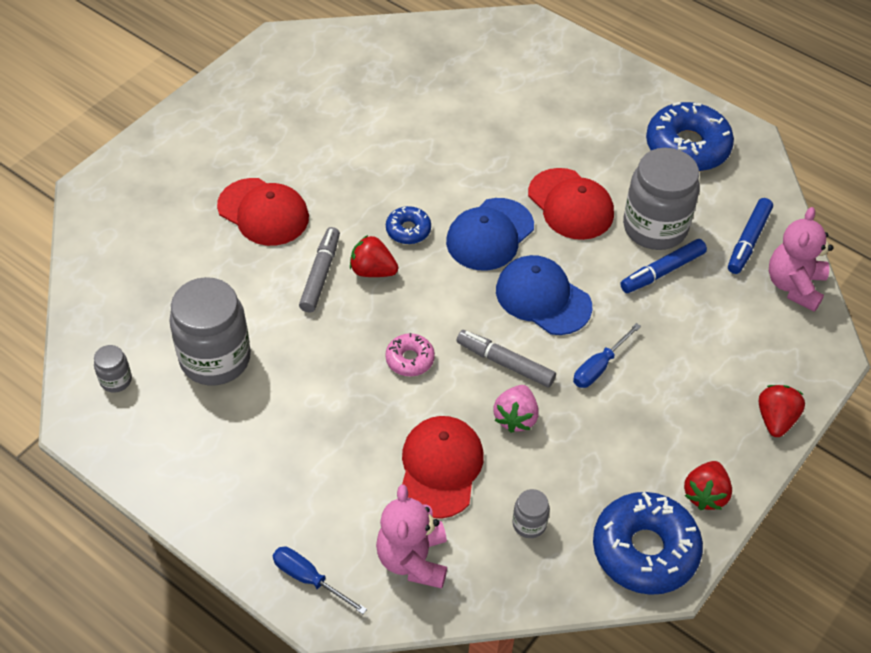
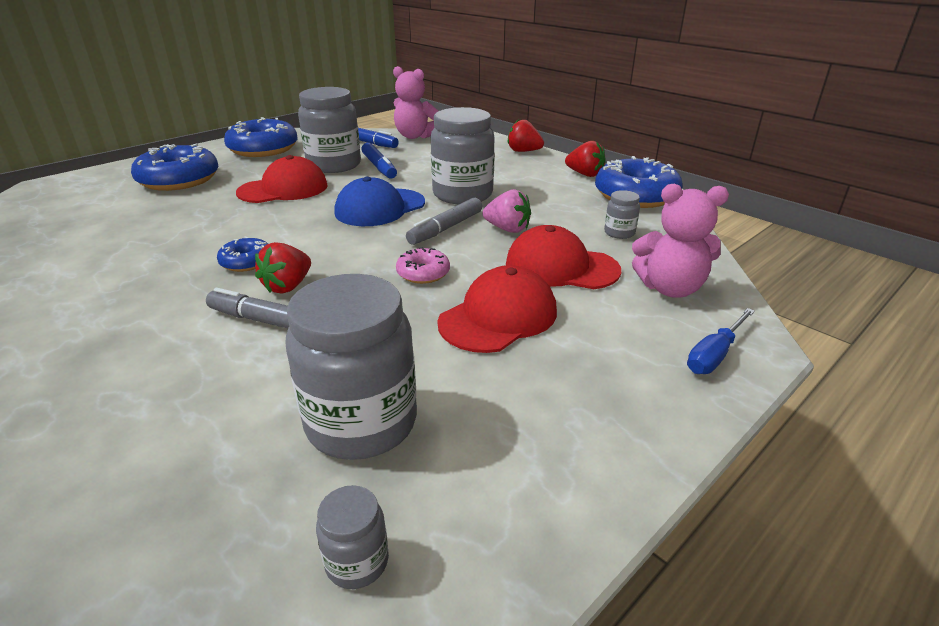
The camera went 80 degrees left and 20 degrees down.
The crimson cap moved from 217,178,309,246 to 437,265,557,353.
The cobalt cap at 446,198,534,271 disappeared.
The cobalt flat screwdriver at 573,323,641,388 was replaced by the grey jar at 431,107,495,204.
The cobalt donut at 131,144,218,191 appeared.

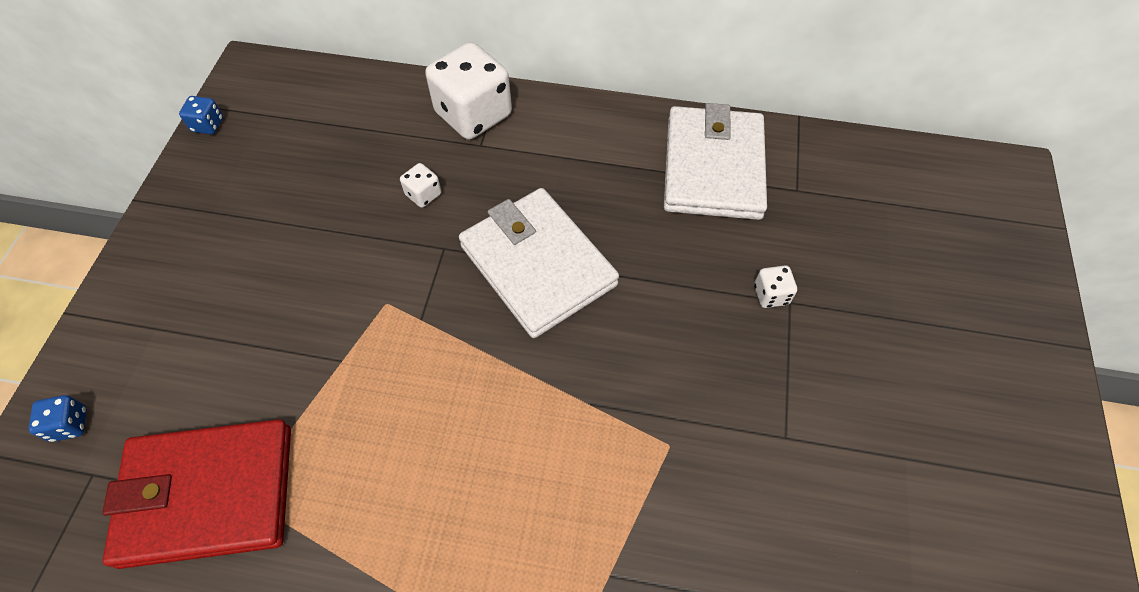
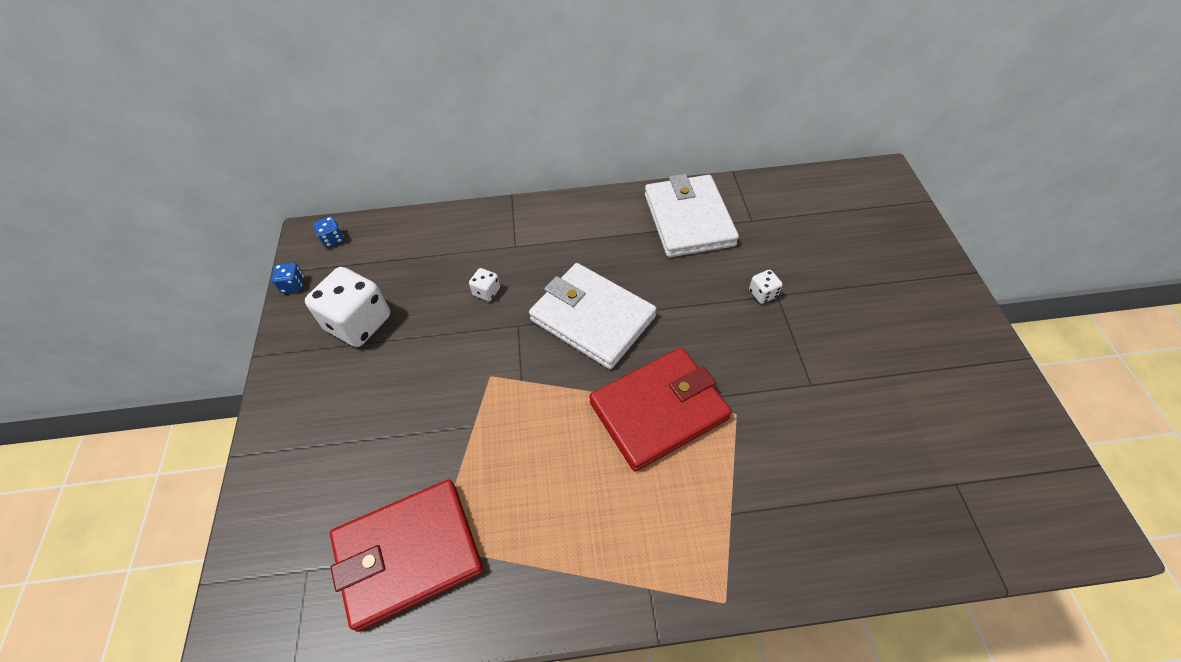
The camera went 15 degrees left and 5 degrees down.
The white game die moved from 425,42,512,140 to 305,267,390,347.
The cobalt game die moved from 29,395,87,442 to 313,216,344,248.
The crimson wallet at 589,348,732,472 appeared.

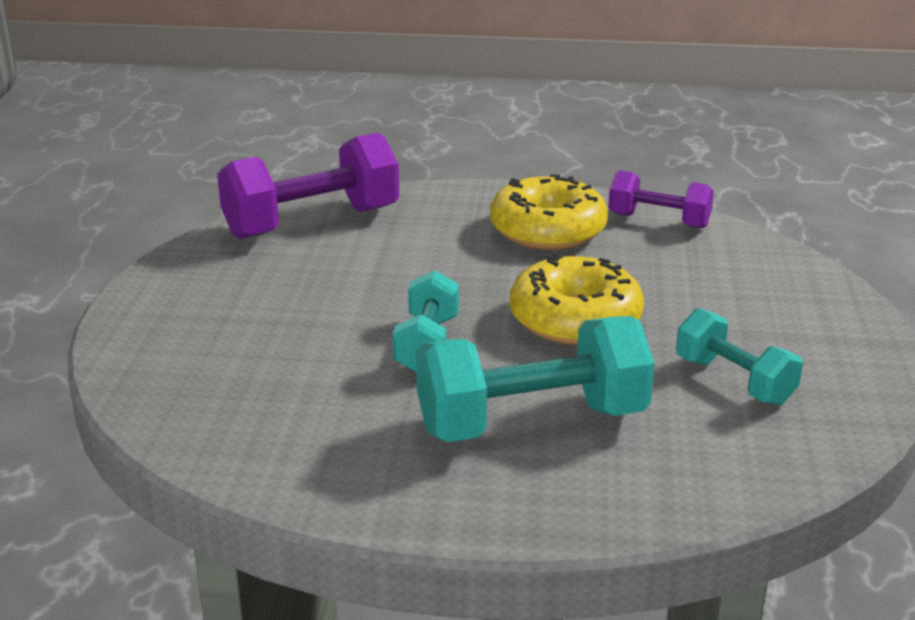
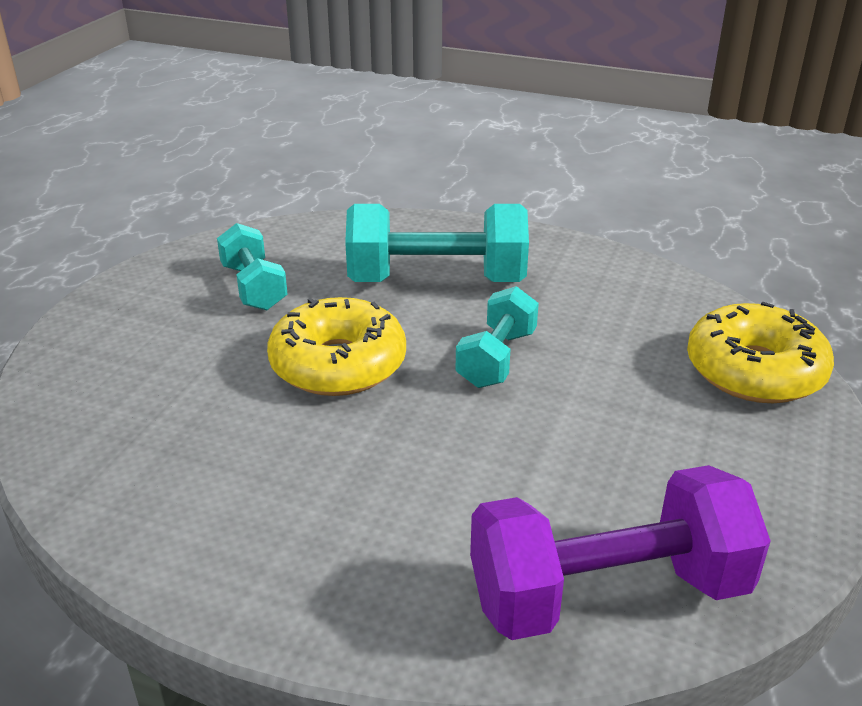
The camera went 165 degrees left and 5 degrees up.
The royal purple free weight at 608,170,714,228 disappeared.
The golden donut moved from 490,174,608,250 to 687,301,834,403.

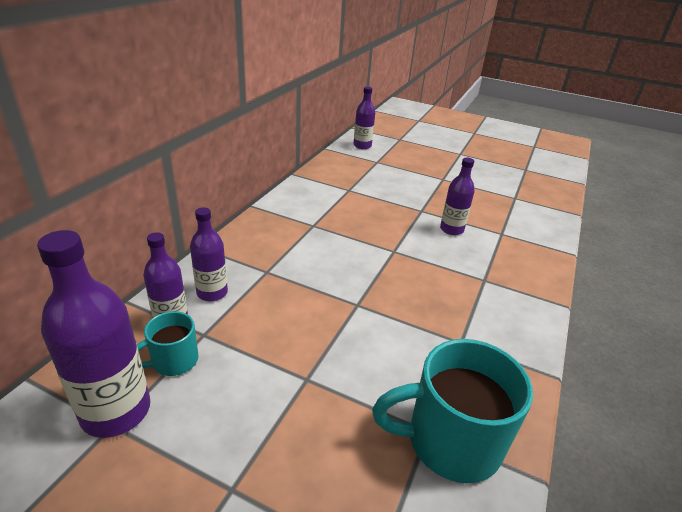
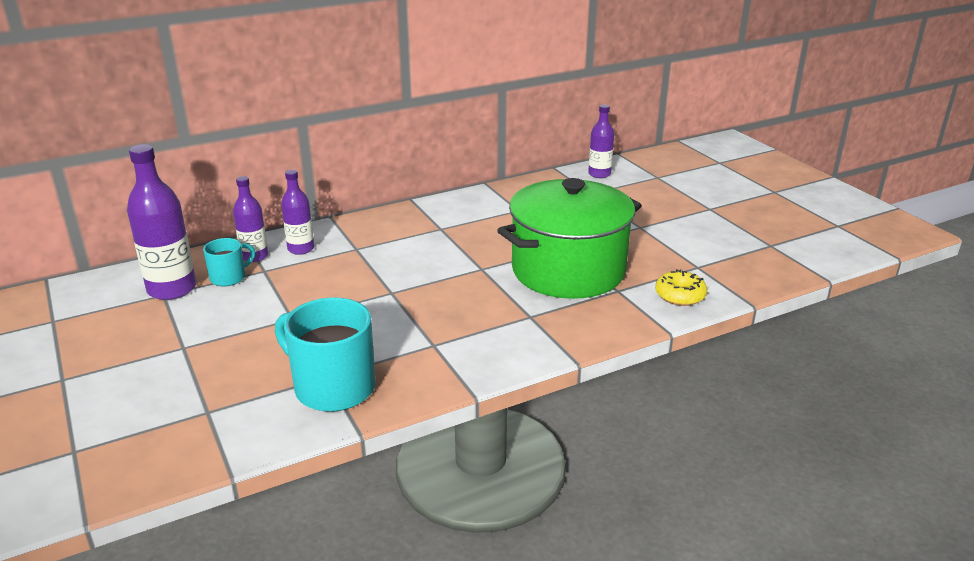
The camera went 40 degrees right and 5 degrees down.
The royal purple flask at 440,158,475,235 was replaced by the green cooking pot at 497,178,642,299.
The turquoise coffee mug at 137,311,198,376 turned 135 degrees clockwise.
The golden donut at 655,269,707,306 appeared.

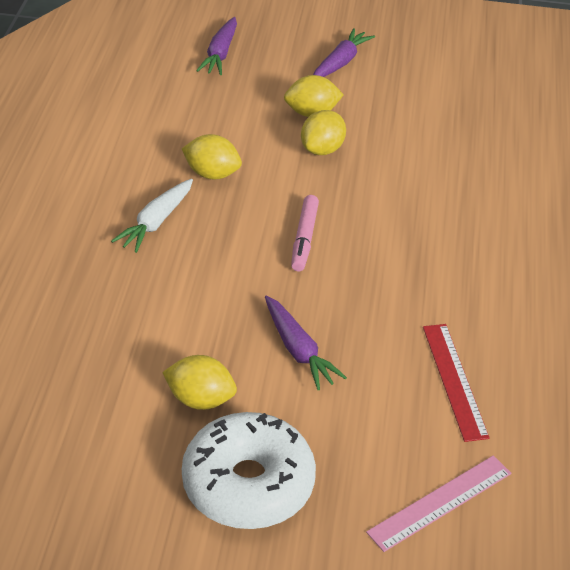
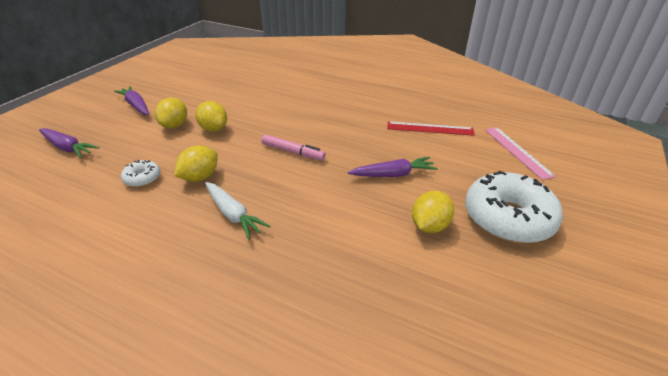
The camera went 70 degrees left and 5 degrees down.
The white donut at 121,160,160,187 appeared.

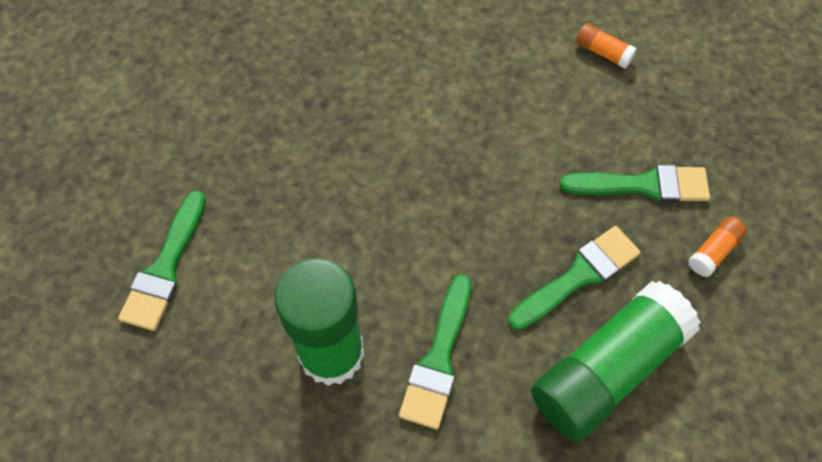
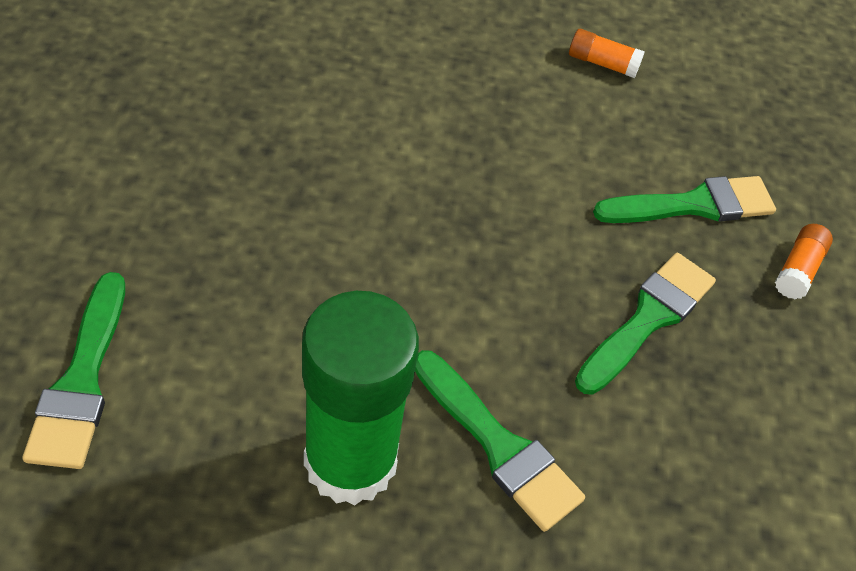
The camera went 20 degrees left and 10 degrees down.
The green paint brush at 399,274,471,429 turned 45 degrees counterclockwise.
The green glue stick at 531,281,700,441 disappeared.

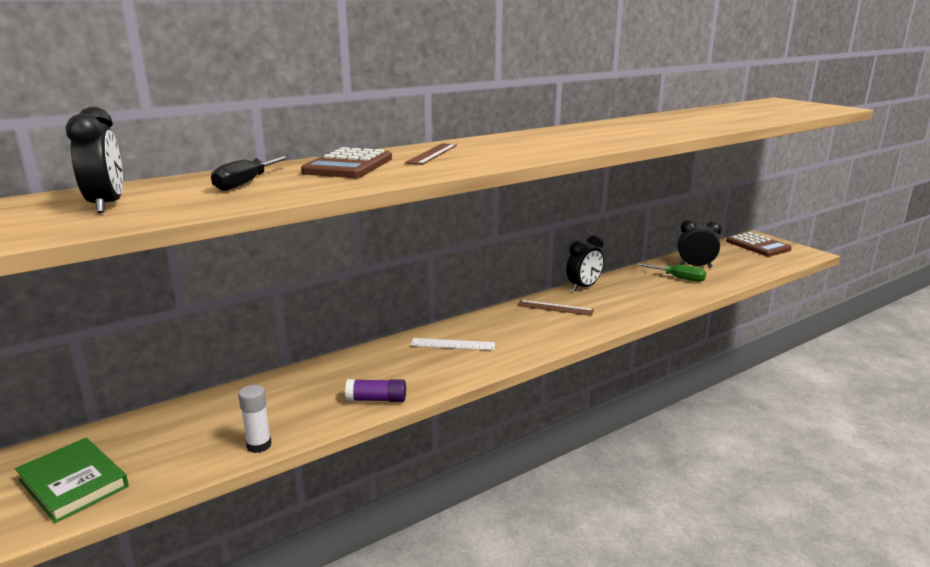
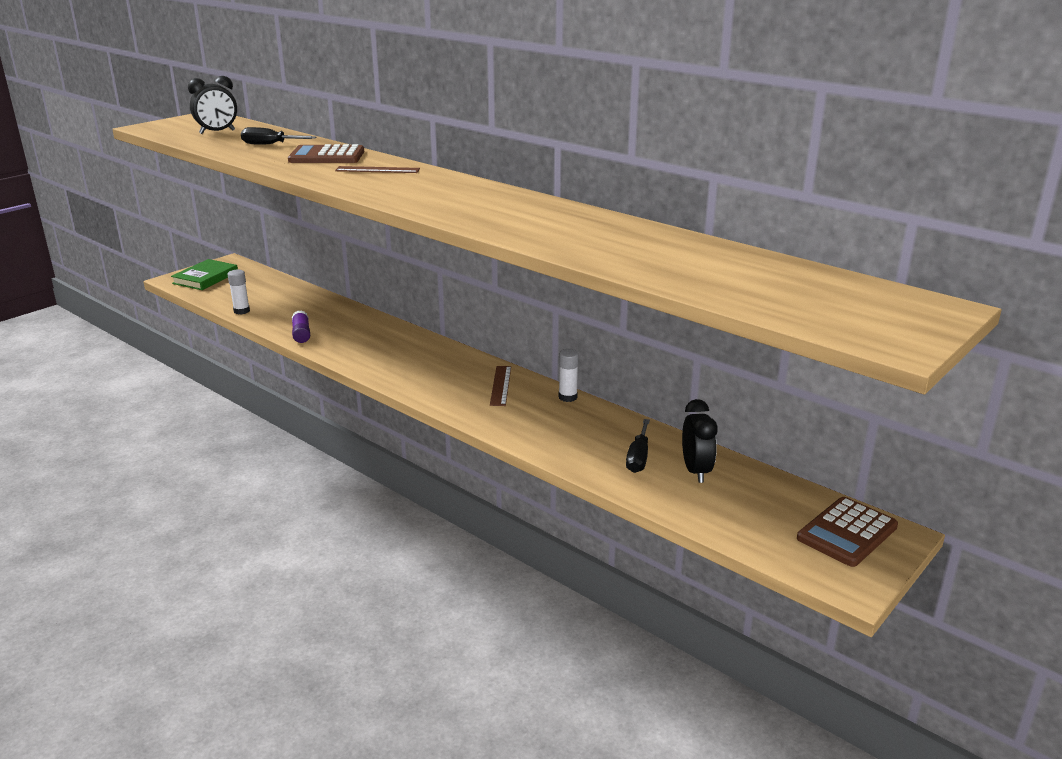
The camera went 75 degrees right and 5 degrees up.
The black clock at 566,235,604,291 was replaced by the white glue stick at 559,349,579,402.
The green flat screwdriver at 637,263,706,282 became the black flat screwdriver at 626,419,650,473.
The white straightedge at 410,338,495,350 disappeared.

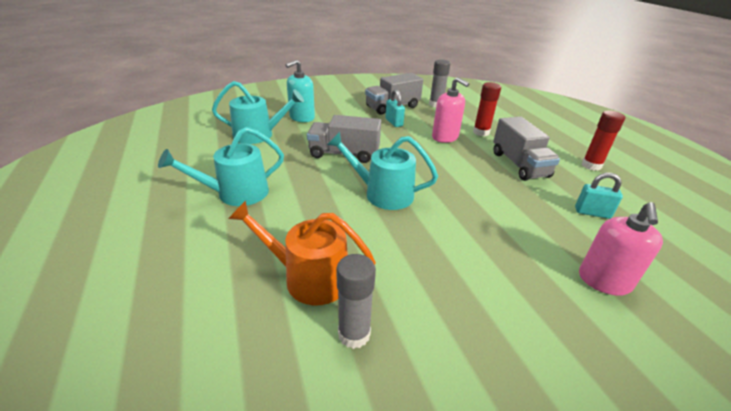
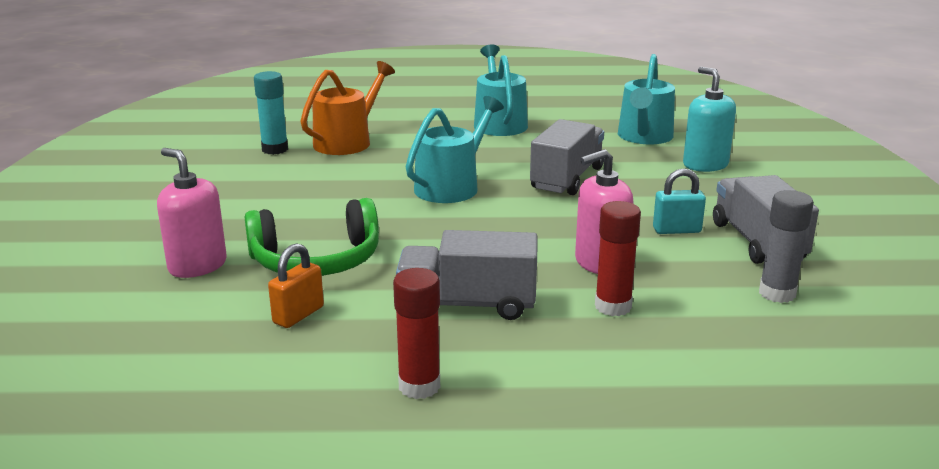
The camera went 110 degrees right and 10 degrees down.
The turquoise padlock at 575,173,623,219 became the orange-coloured padlock at 268,243,324,328.
The grey glue stick at 336,254,376,349 became the turquoise glue stick at 254,71,288,155.
The green headset at 245,198,379,276 appeared.

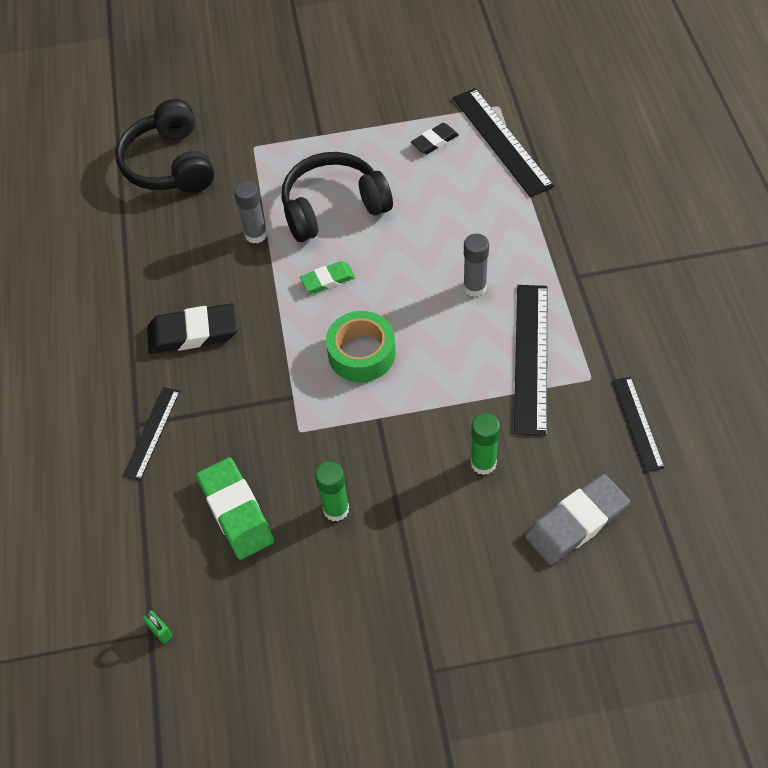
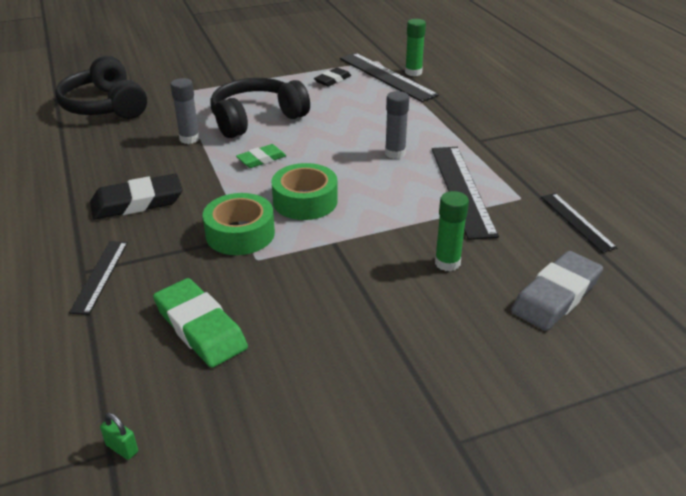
The camera went 15 degrees left and 20 degrees down.
The green glue stick moved from 315,461,349,521 to 405,19,426,76.
The green roll of tape at 203,193,275,255 appeared.

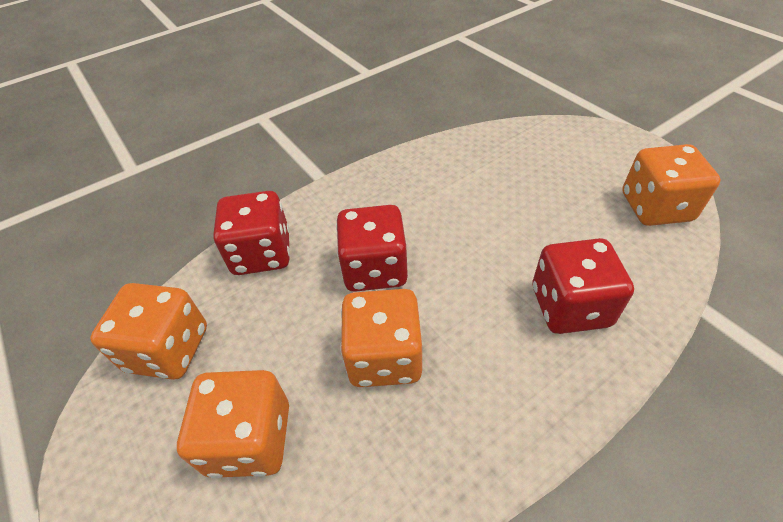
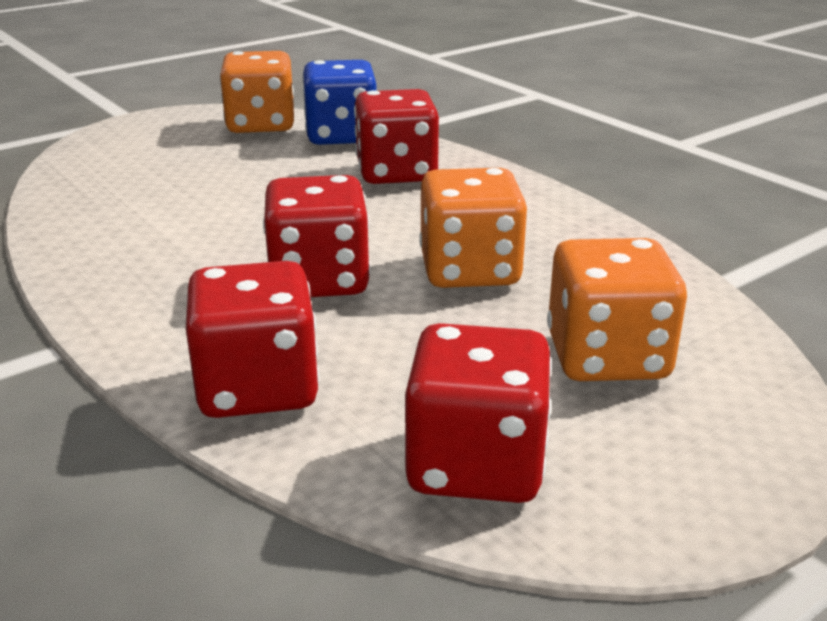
The camera went 95 degrees left and 20 degrees down.
The orange-coloured game die at 90,283,207,380 became the crimson game die at 405,323,552,503.
The cobalt game die at 302,60,377,145 appeared.

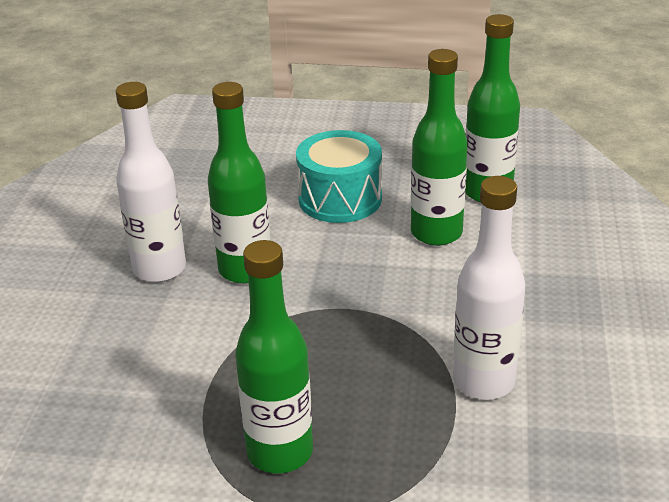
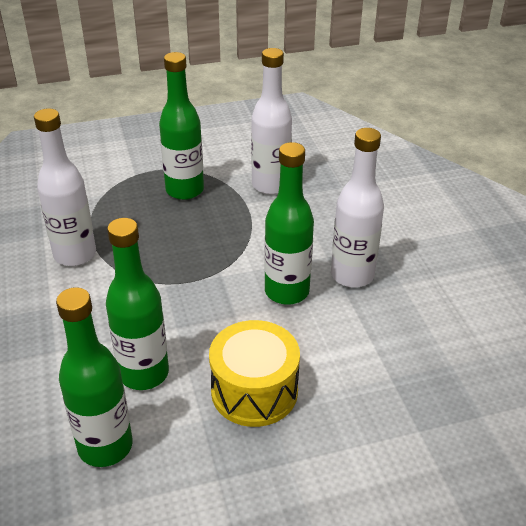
The camera went 155 degrees right and 5 degrees up.
The turquoise drum at 296,130,382,223 became the golden drum at 209,320,300,427.
The white flask at 251,48,292,195 appeared.

